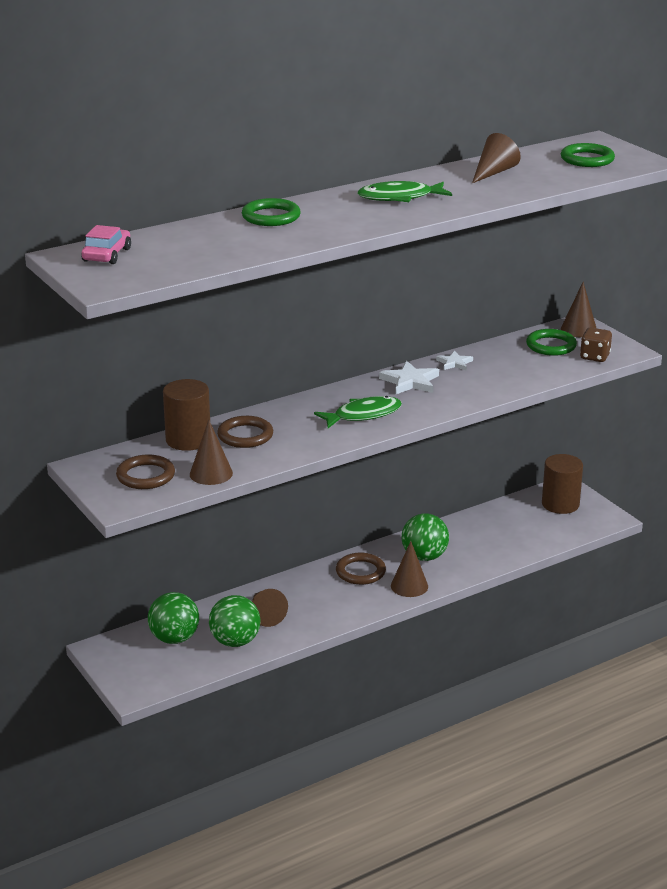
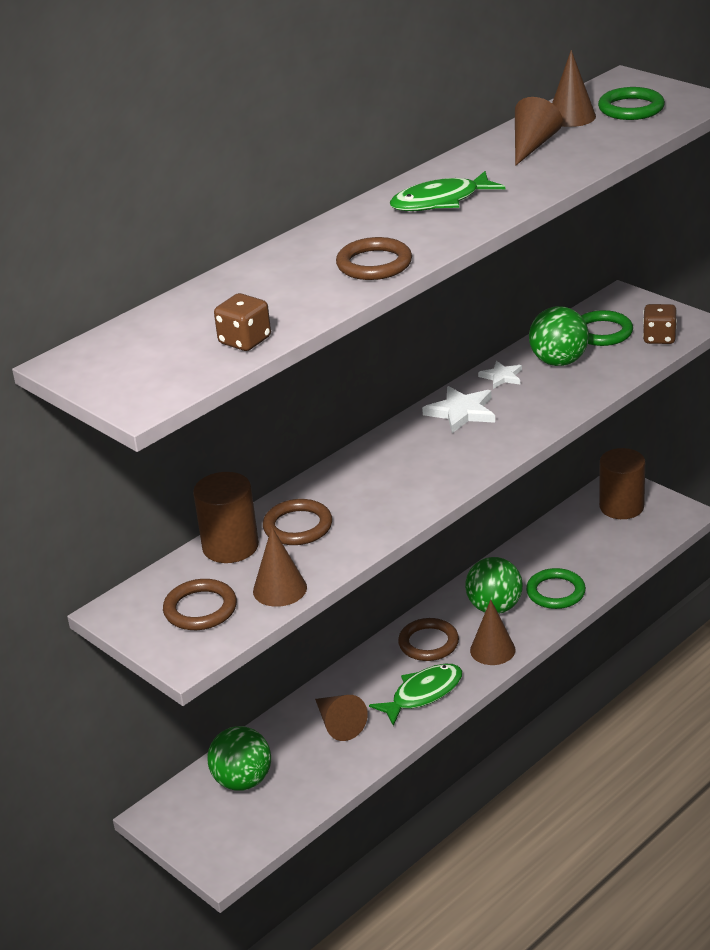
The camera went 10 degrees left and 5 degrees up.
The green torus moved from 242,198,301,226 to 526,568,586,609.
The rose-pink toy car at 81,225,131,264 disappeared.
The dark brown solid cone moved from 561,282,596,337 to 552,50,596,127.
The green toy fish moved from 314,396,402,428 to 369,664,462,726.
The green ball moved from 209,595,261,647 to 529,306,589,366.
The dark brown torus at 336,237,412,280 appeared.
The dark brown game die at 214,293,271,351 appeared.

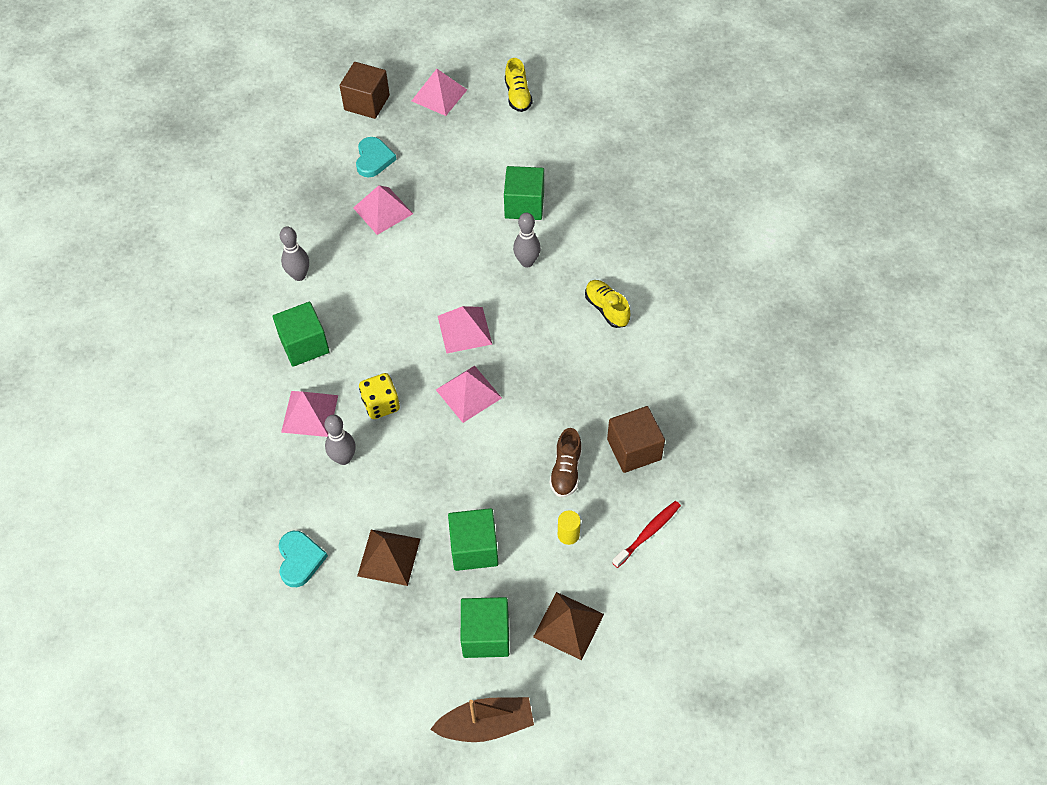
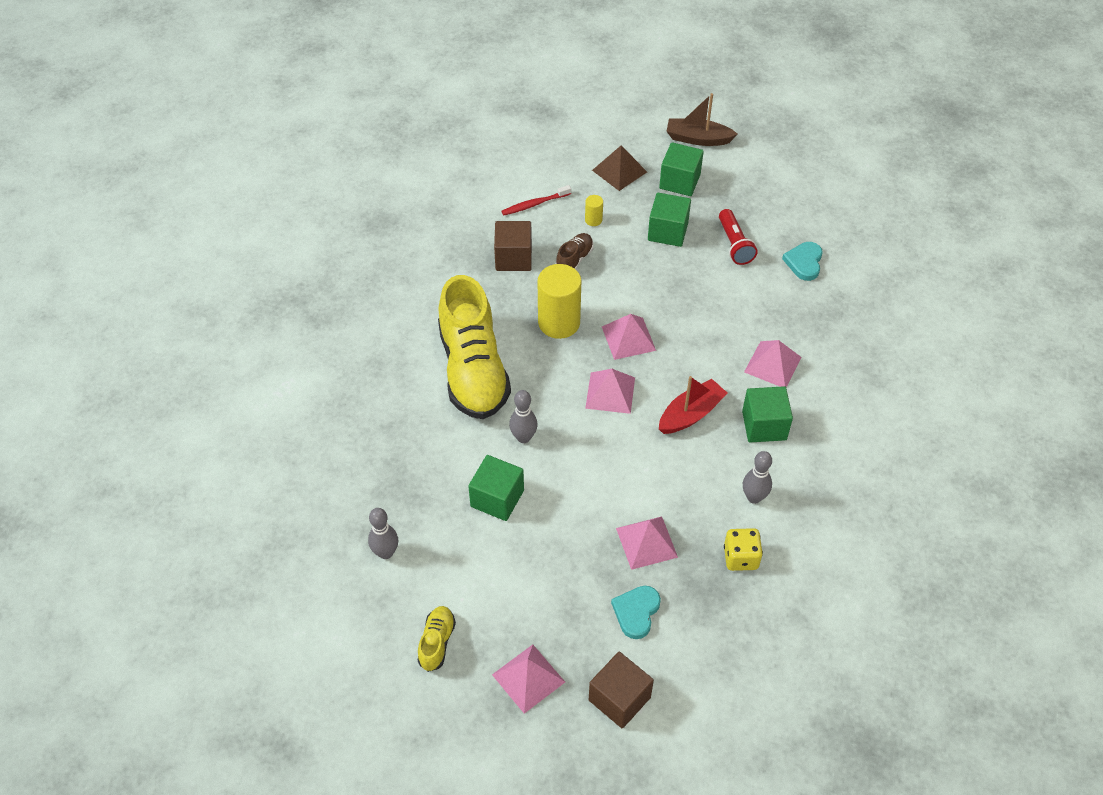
The camera went 160 degrees left and 5 degrees down.
The golden lace-up shoe at 585,280,630,328 changed to 2.38 times the size.
The golden game die moved from 359,373,400,419 to 724,528,763,571.
The grey bowling pin moved from 324,415,356,465 to 368,508,398,559.
The dark brown pyramid at 357,530,420,586 was replaced by the crimson pocket torch at 719,209,758,265.
The golden solid cylinder at 538,264,582,339 appeared.
The crimson sailboat at 659,376,727,434 appeared.

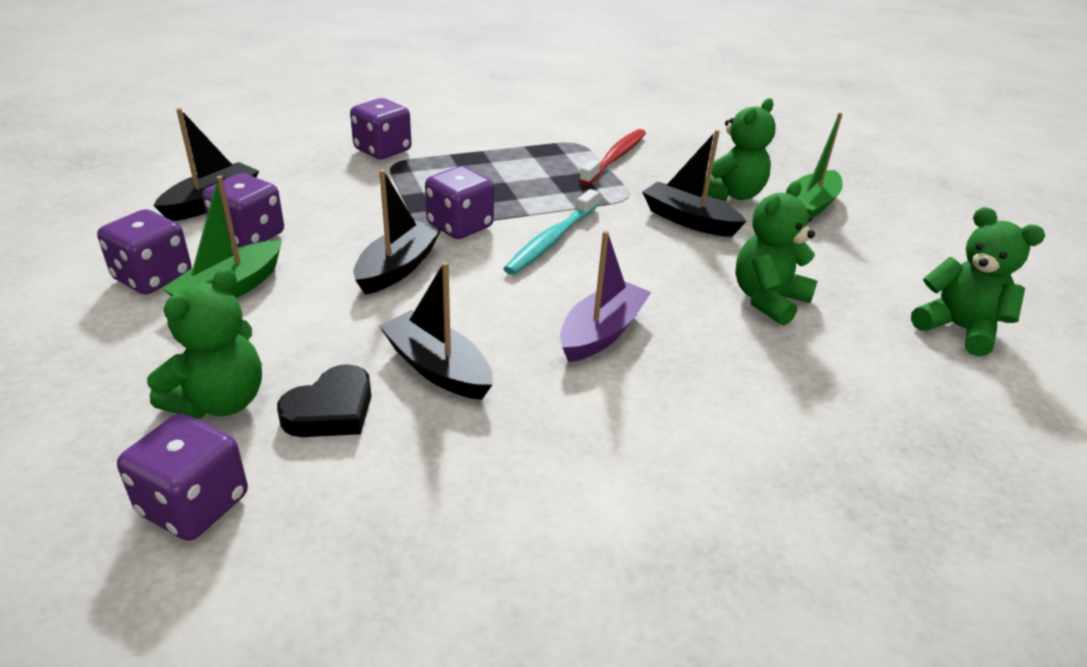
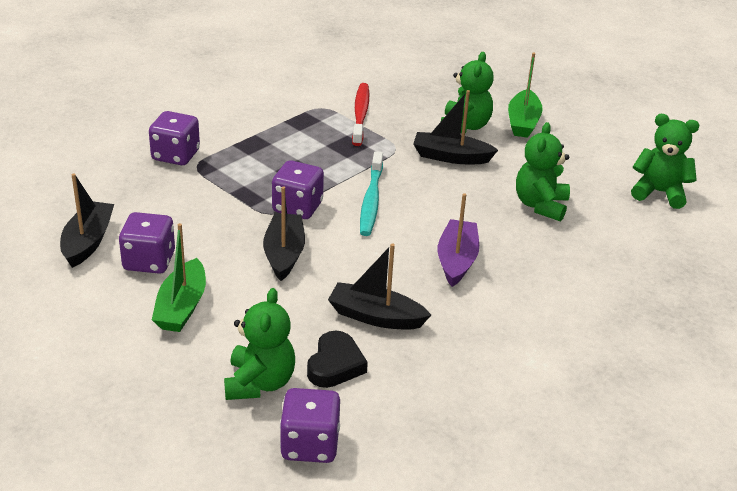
The camera went 25 degrees left and 0 degrees up.
The royal purple game die at 97,209,192,294 disappeared.

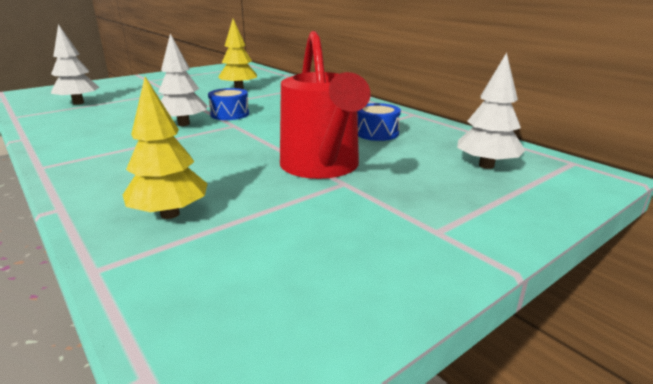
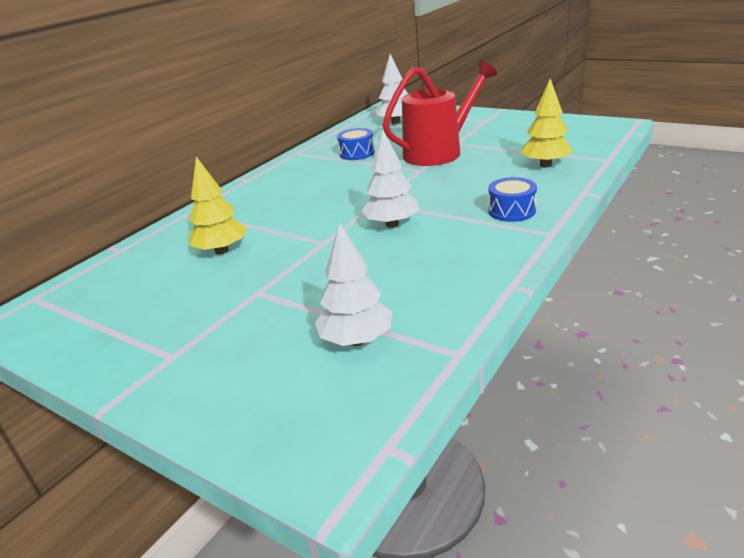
The camera went 105 degrees left and 5 degrees up.
The cobalt drum moved from 208,88,249,120 to 488,177,537,222.

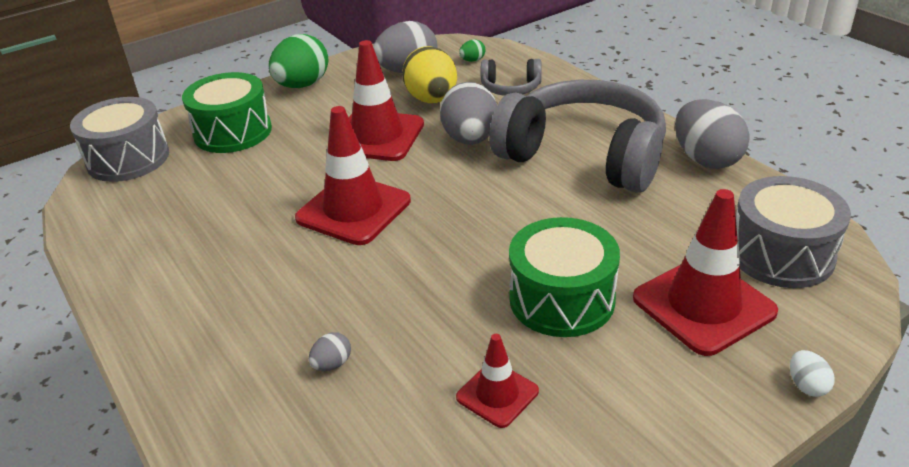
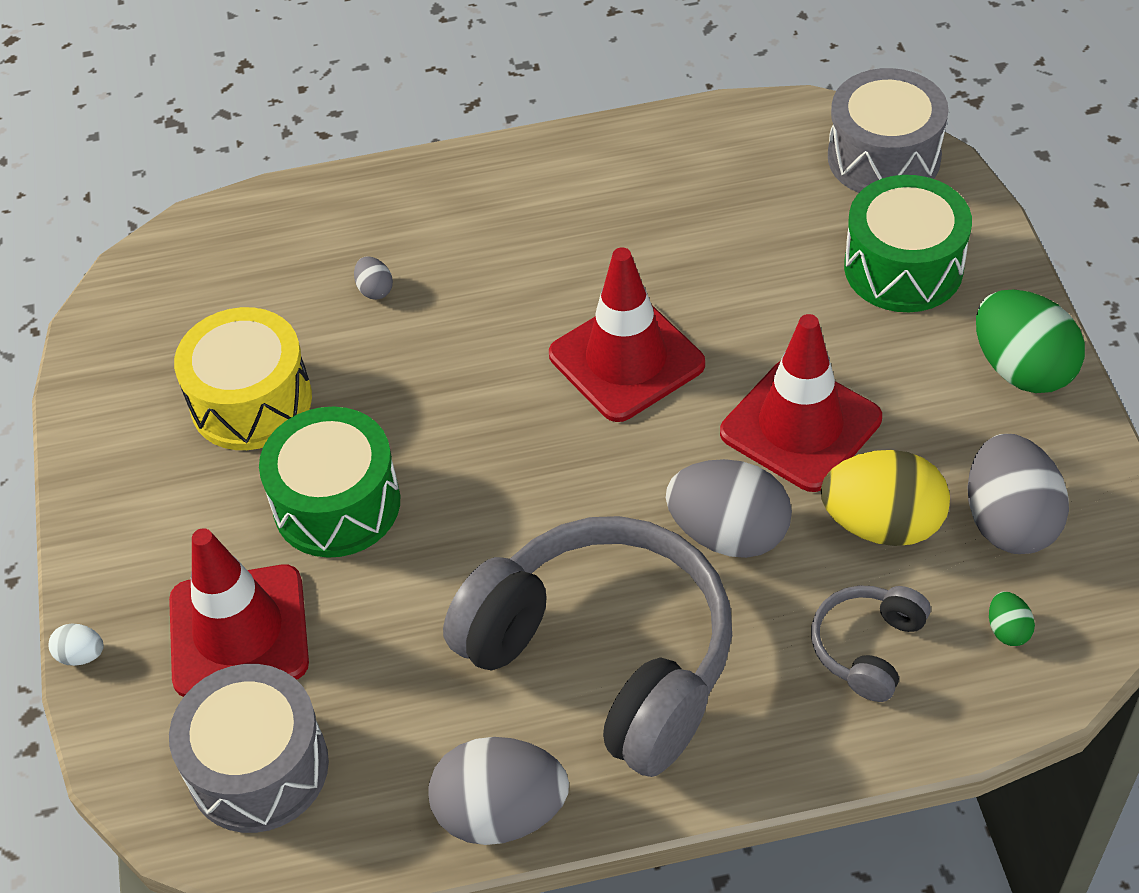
The camera went 115 degrees right and 15 degrees up.
The grey headset at 489,80,666,193 turned 105 degrees counterclockwise.
The crimson safety cone at 456,334,539,428 was replaced by the golden drum at 174,307,312,450.

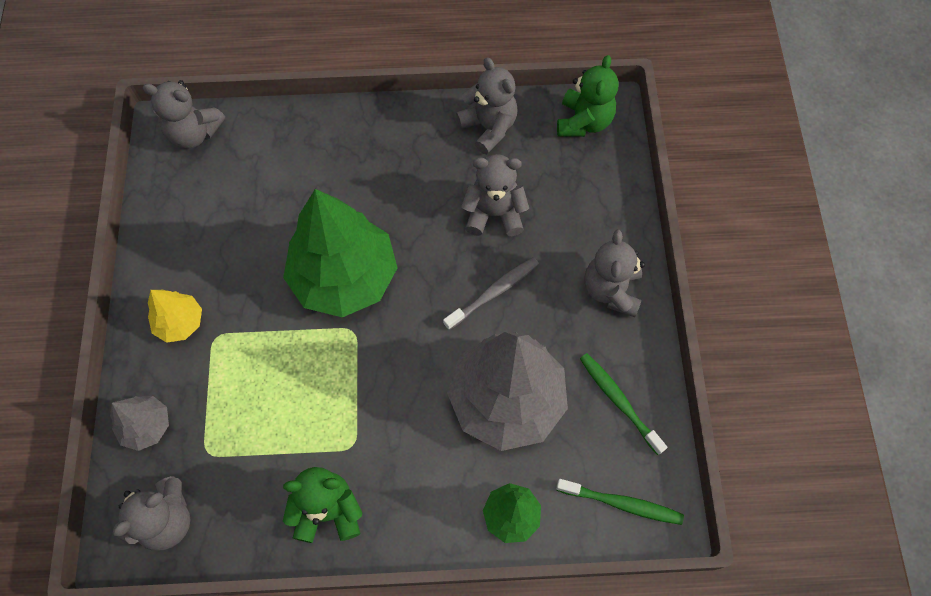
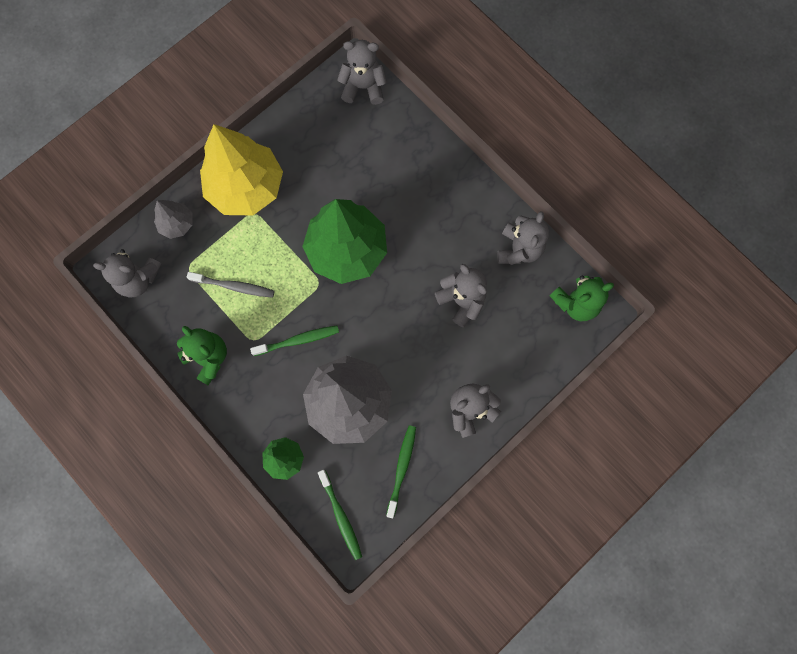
The camera went 50 degrees right and 10 degrees up.
The grey teddy at 143,80,225,149 turned 120 degrees clockwise.
The grey dental brush moved from 443,257,539,330 to 187,272,275,298.
The golden fir tree at 148,290,202,343 changed to 2.12 times the size.
The green dental brush at 250,325,339,356 appeared.

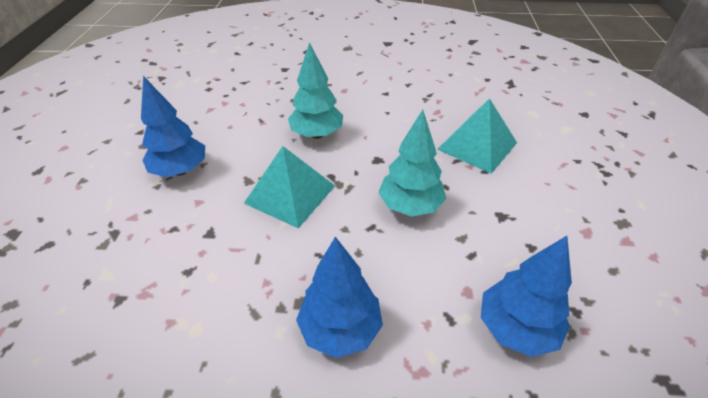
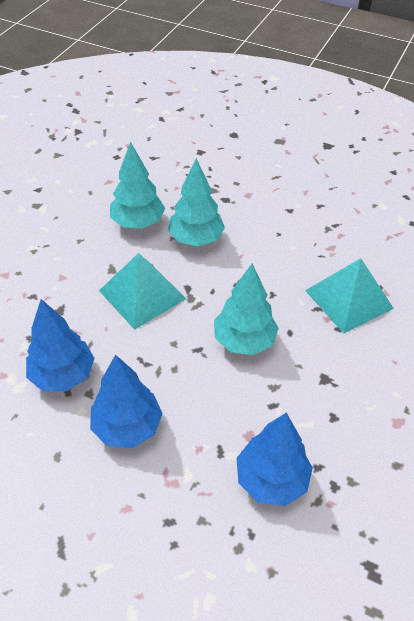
The camera went 20 degrees right and 5 degrees up.
The cobalt fir tree moved from 141,76,205,177 to 26,299,95,391.
The turquoise fir tree at 110,142,165,229 appeared.

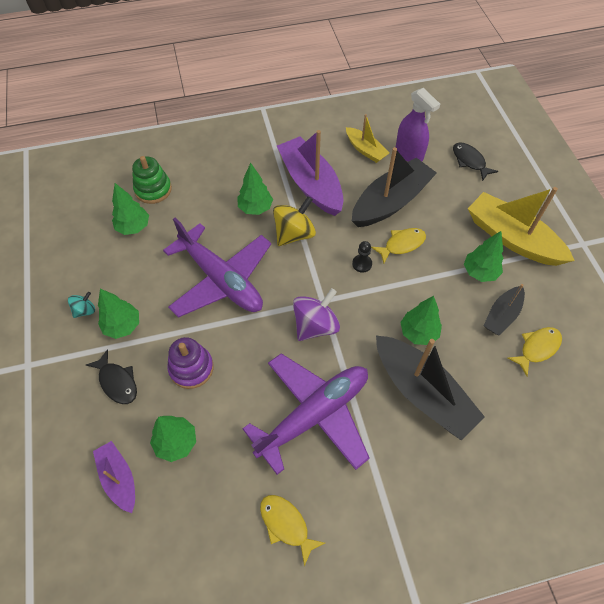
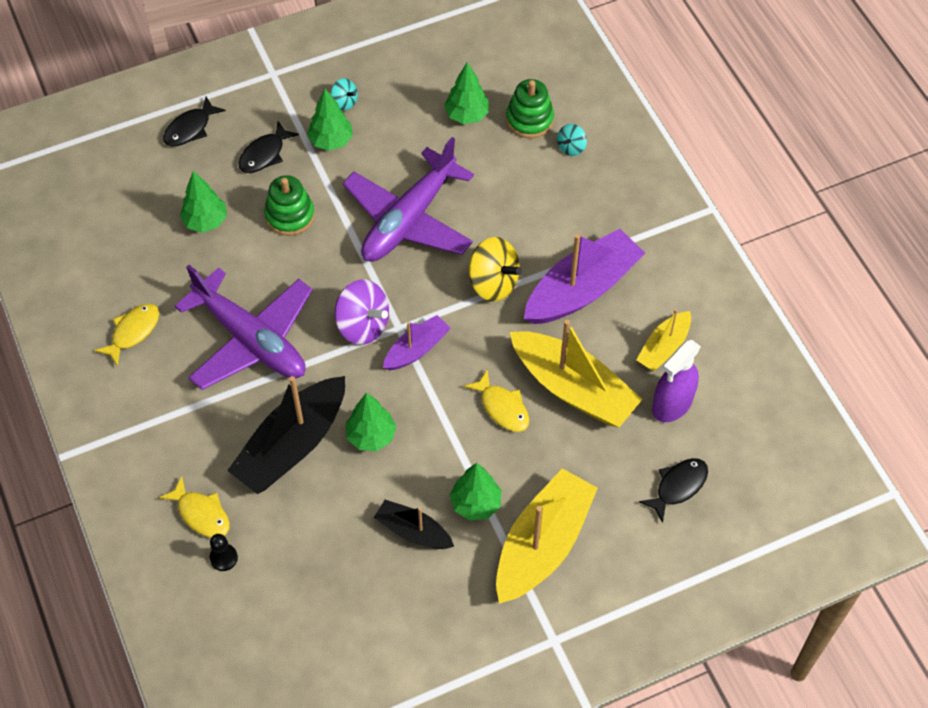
The camera went 80 degrees right and 0 degrees up.
The black sailboat at 352,147,437,227 became the golden sailboat at 510,320,642,427.
The green fir tree at 237,163,273,215 disappeared.
The black game pawn moved from 352,241,372,273 to 210,534,238,571.
The golden toy fish moved from 507,327,562,376 to 159,476,230,538.
The royal purple ring stacker at 167,337,214,389 became the green ring stacker at 264,175,315,236.
The royal purple sailboat moved from 93,441,135,513 to 383,315,451,370.
The black toy fish at 163,97,226,146 appeared.
The turquoise toy top at 557,124,587,156 appeared.

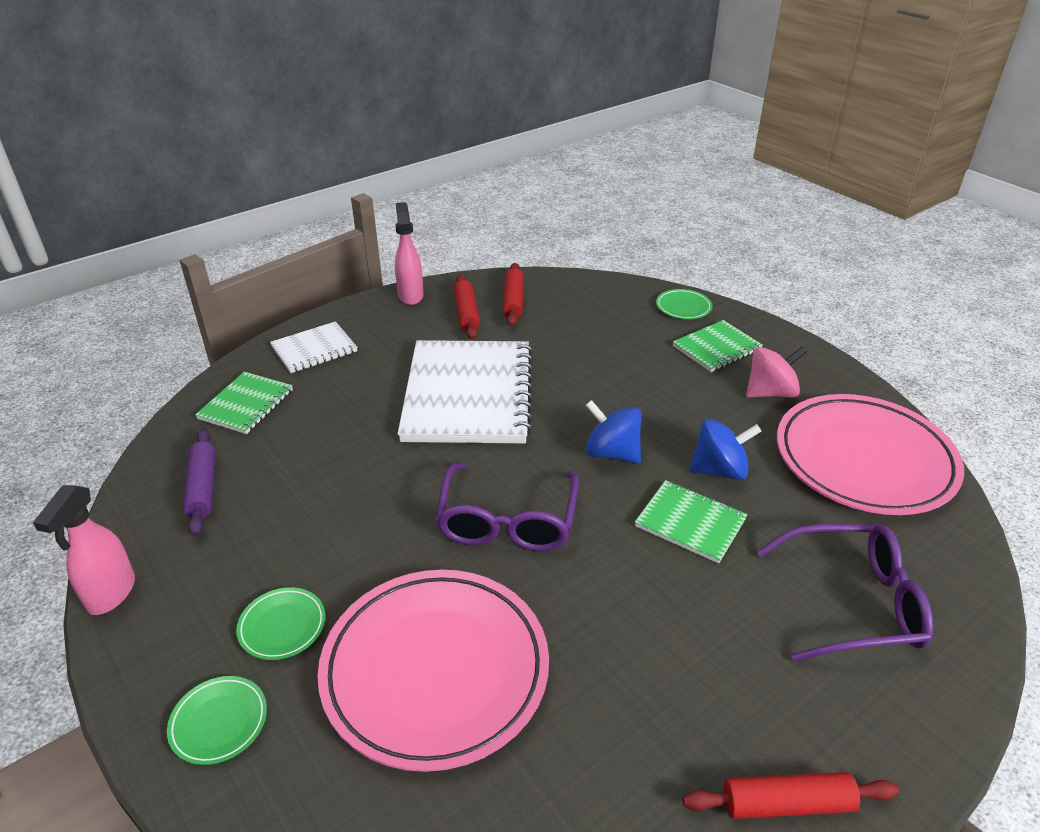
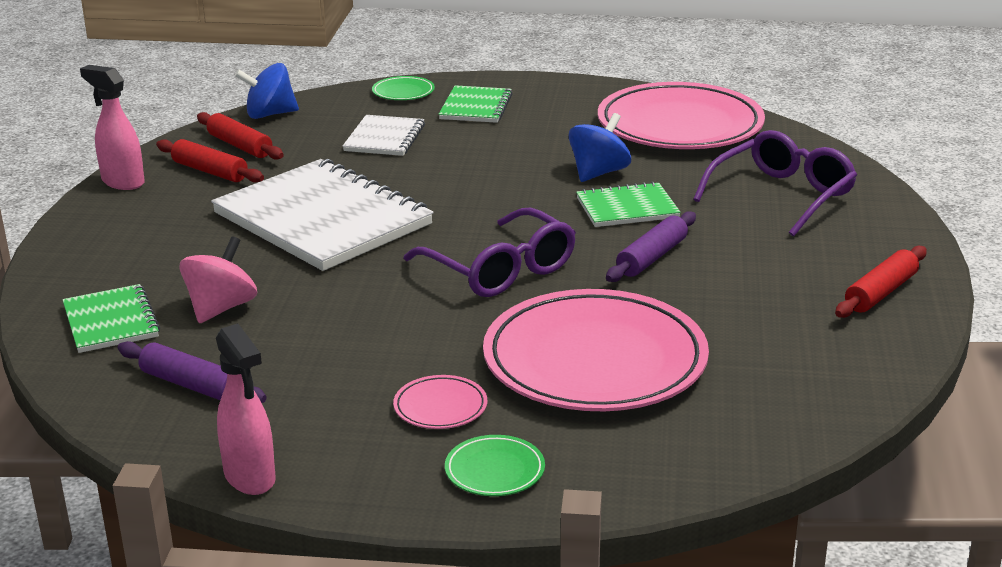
The camera went 45 degrees left and 10 degrees down.
The white exercise book moved from 270,321,357,373 to 343,115,425,156.
The rose-pink toy top moved from 746,346,807,398 to 179,236,257,323.
The cobalt toy top moved from 585,400,642,463 to 235,63,299,119.
The green dinner plate at 236,587,325,660 became the rose-pink dinner plate at 393,375,487,429.
The royal purple pastry roller at 606,211,696,282 appeared.

